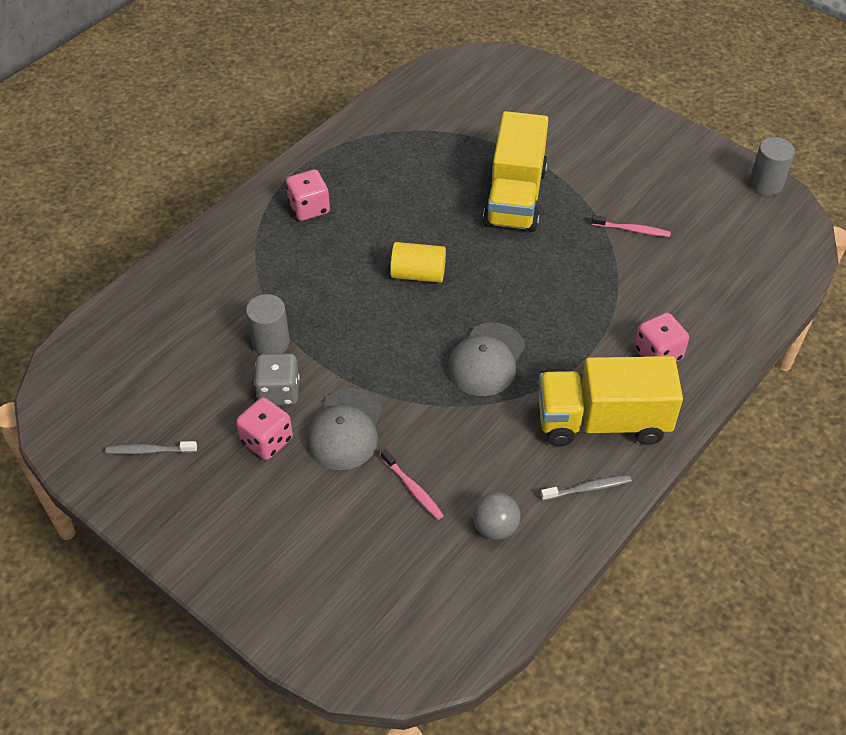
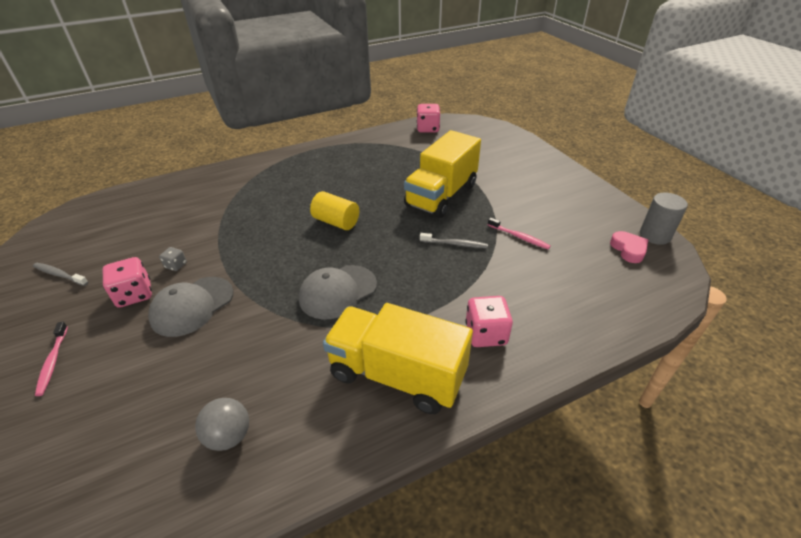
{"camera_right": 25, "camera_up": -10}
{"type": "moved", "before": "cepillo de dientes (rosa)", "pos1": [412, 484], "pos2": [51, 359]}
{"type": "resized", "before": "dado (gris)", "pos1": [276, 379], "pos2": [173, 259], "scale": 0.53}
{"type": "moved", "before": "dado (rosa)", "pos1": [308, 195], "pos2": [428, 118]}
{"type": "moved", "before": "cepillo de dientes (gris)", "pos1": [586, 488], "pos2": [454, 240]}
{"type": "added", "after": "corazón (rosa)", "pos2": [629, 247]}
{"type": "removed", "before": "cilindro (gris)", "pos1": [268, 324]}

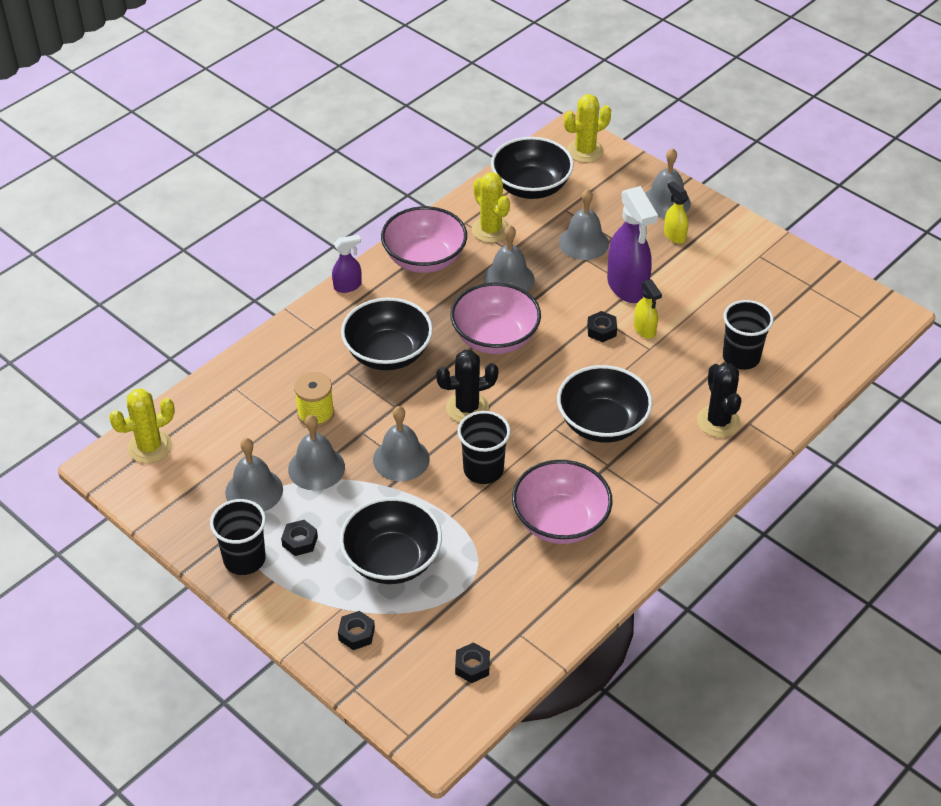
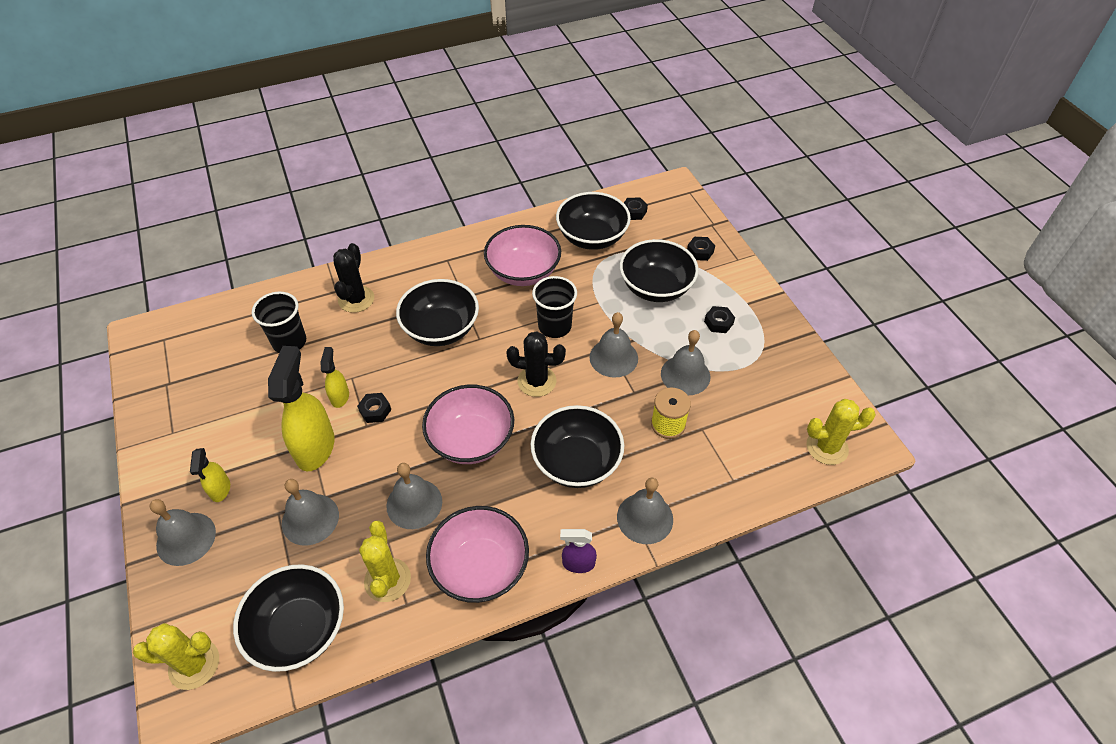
{"camera_right": -155, "camera_up": 5}
{"type": "recoloured", "before": "pulverizador (morado)", "after": "pulverizador (amarillo)", "pos1": [632, 244], "pos2": [301, 408]}
{"type": "added", "after": "cuenco (negro)", "pos2": [593, 221]}
{"type": "moved", "before": "campana (gris)", "pos1": [254, 474], "pos2": [645, 511]}
{"type": "removed", "before": "vaso (negro)", "pos1": [238, 537]}

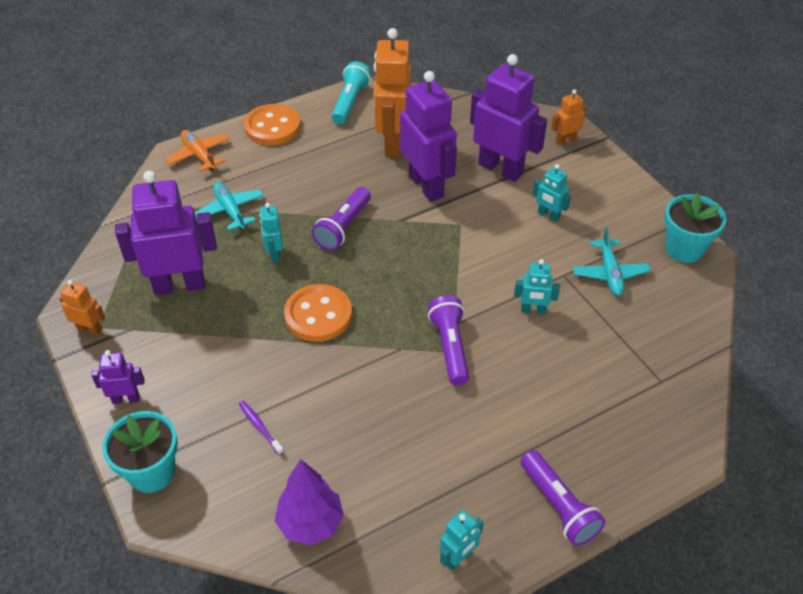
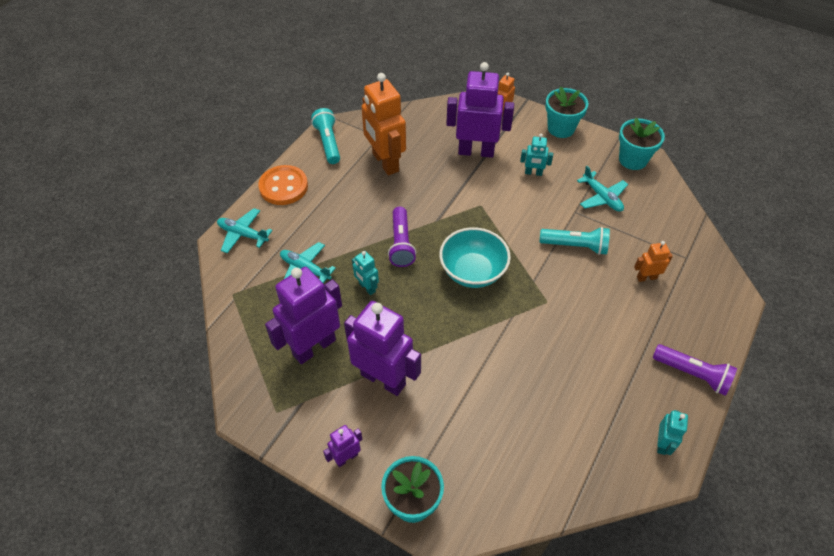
{"camera_right": -30, "camera_up": 5}
{"type": "recoloured", "before": "avión (naranja)", "after": "avión (turquesa)", "pos1": [197, 151], "pos2": [245, 230]}
{"type": "moved", "before": "robot (morado)", "pos1": [428, 136], "pos2": [382, 348]}
{"type": "added", "after": "cuenco (turquesa)", "pos2": [475, 257]}
{"type": "replaced", "before": "robot (turquesa)", "after": "lámpara de mano (turquesa)", "pos1": [537, 286], "pos2": [575, 241]}
{"type": "added", "after": "maceta (turquesa)", "pos2": [566, 112]}
{"type": "moved", "before": "robot (naranja)", "pos1": [82, 308], "pos2": [653, 261]}
{"type": "removed", "before": "cepillo de dientes (morado)", "pos1": [261, 428]}
{"type": "removed", "before": "árbol (morado)", "pos1": [309, 502]}
{"type": "removed", "before": "botón (naranja)", "pos1": [318, 313]}
{"type": "removed", "before": "lámpara de mano (morado)", "pos1": [448, 340]}

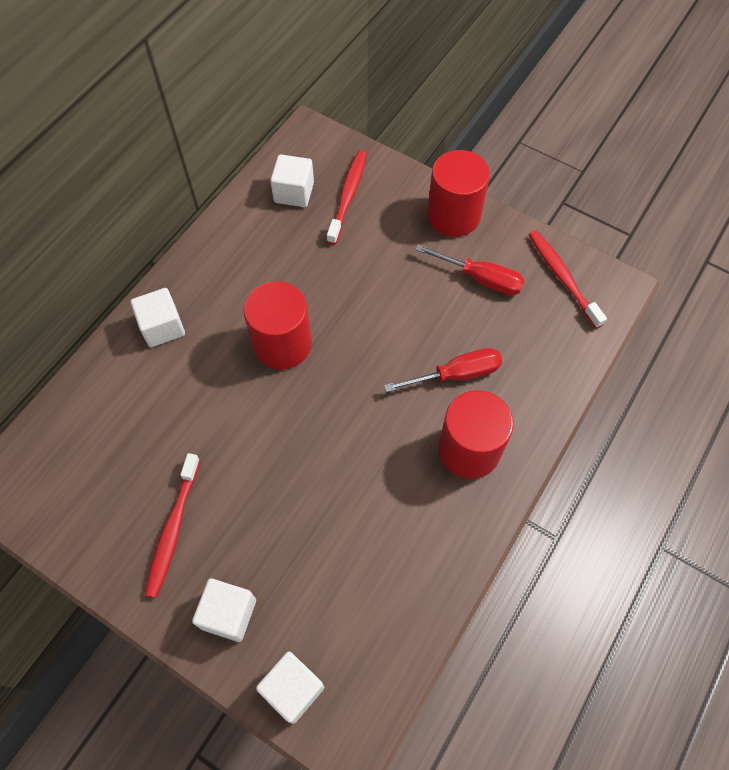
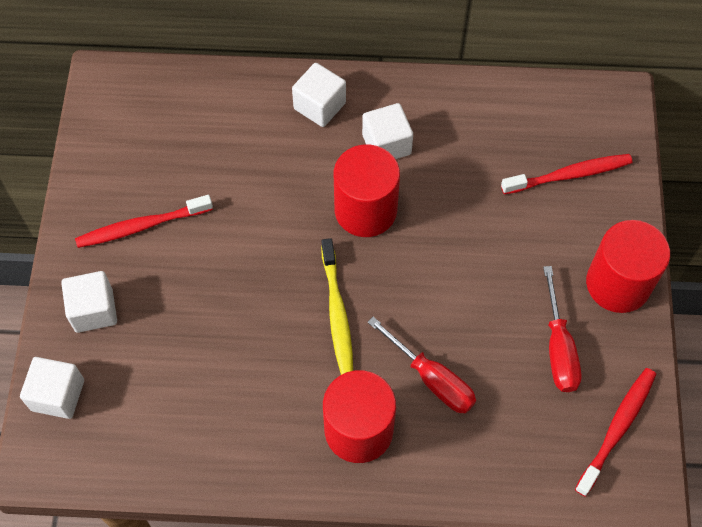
{"camera_right": 60, "camera_up": 0}
{"type": "added", "after": "cepillo de dientes (amarillo)", "pos2": [337, 306]}
{"type": "moved", "before": "cubo (blanco)", "pos1": [292, 180], "pos2": [387, 131]}

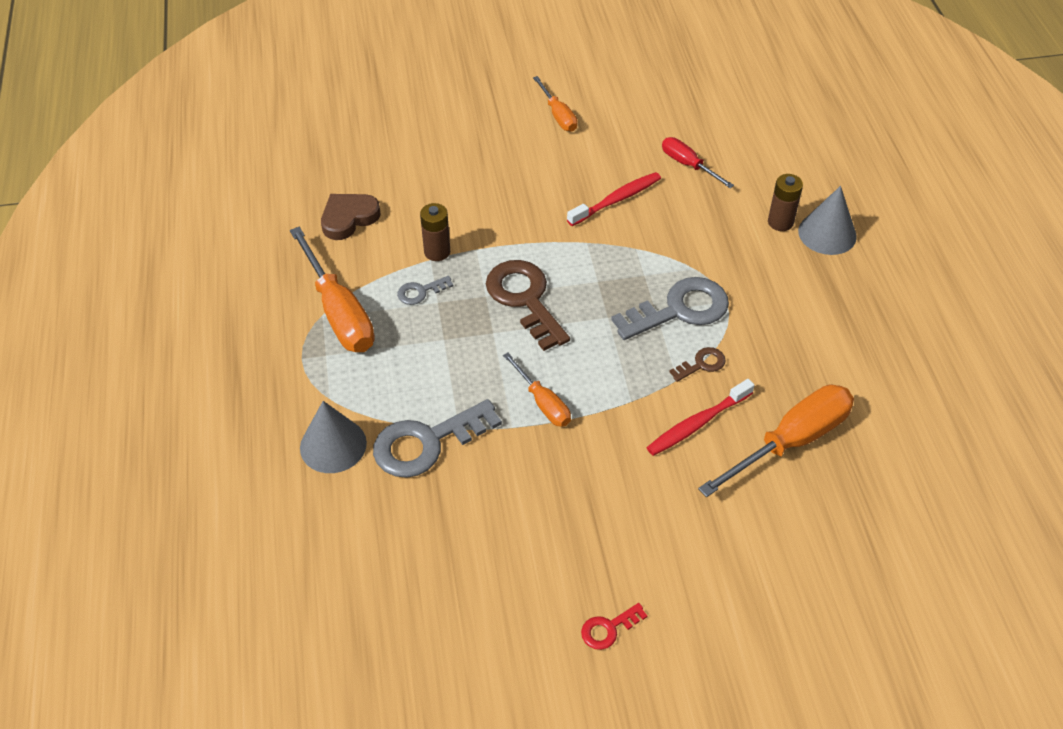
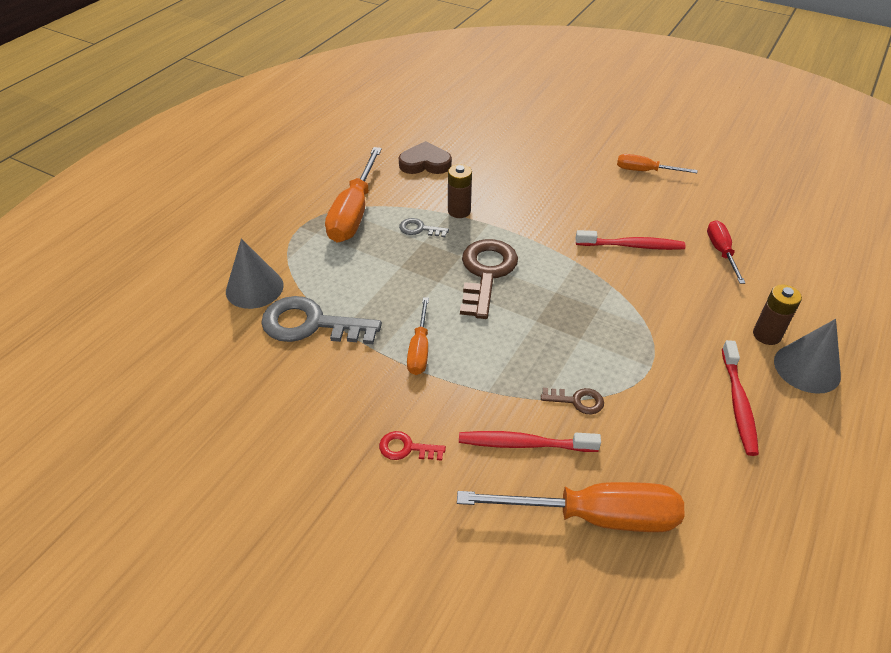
{"camera_right": 40, "camera_up": -5}
{"type": "moved", "before": "llave (rojo)", "pos1": [614, 626], "pos2": [412, 446]}
{"type": "turned", "before": "destornillador (naranja)", "pos1": [555, 104], "pos2": [657, 163], "turn": 90}
{"type": "added", "after": "cepillo de dientes (rojo)", "pos2": [740, 398]}
{"type": "removed", "before": "llave (gris)", "pos1": [670, 308]}

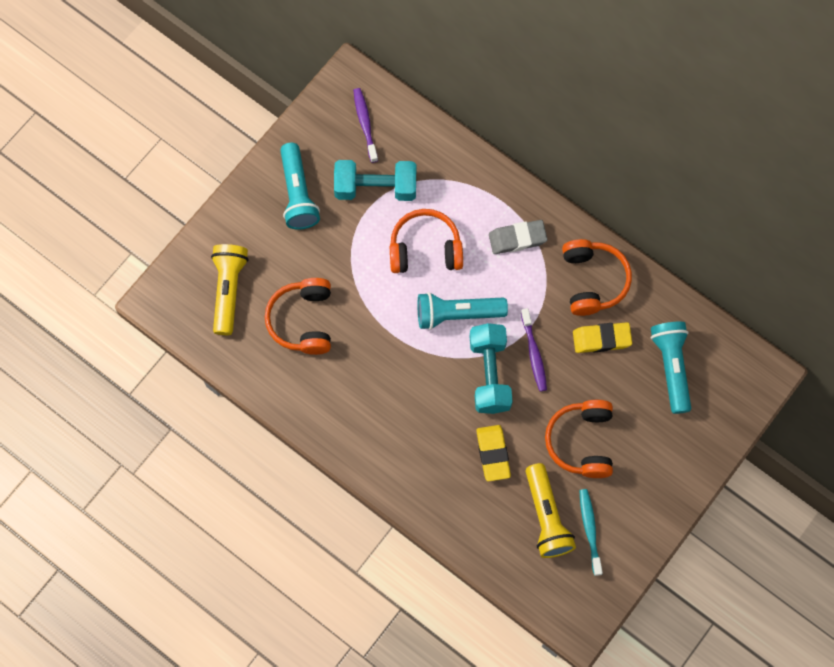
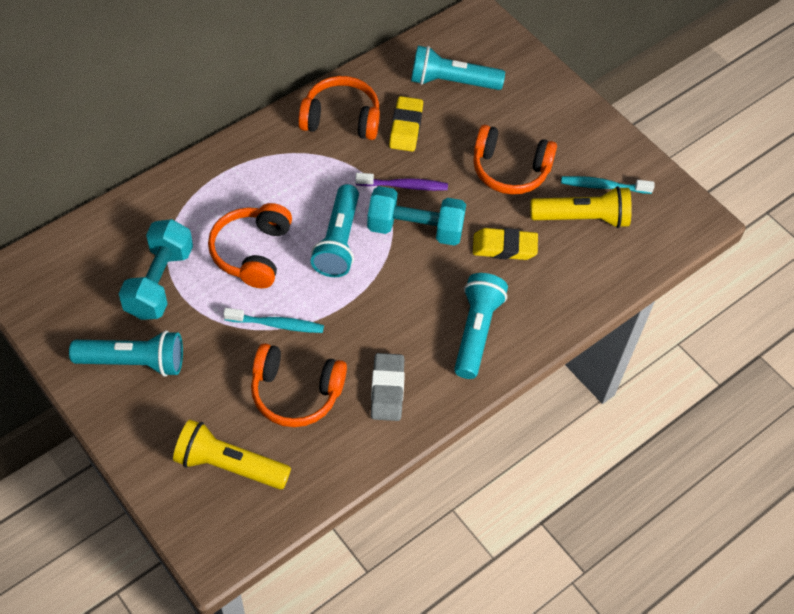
{"camera_right": -80, "camera_up": -15}
{"type": "added", "after": "cepillo de dientes (turquesa)", "pos2": [273, 320]}
{"type": "moved", "before": "goma de borrar (gris)", "pos1": [518, 237], "pos2": [388, 387]}
{"type": "added", "after": "lámpara de mano (turquesa)", "pos2": [481, 326]}
{"type": "removed", "before": "cepillo de dientes (morado)", "pos1": [365, 125]}

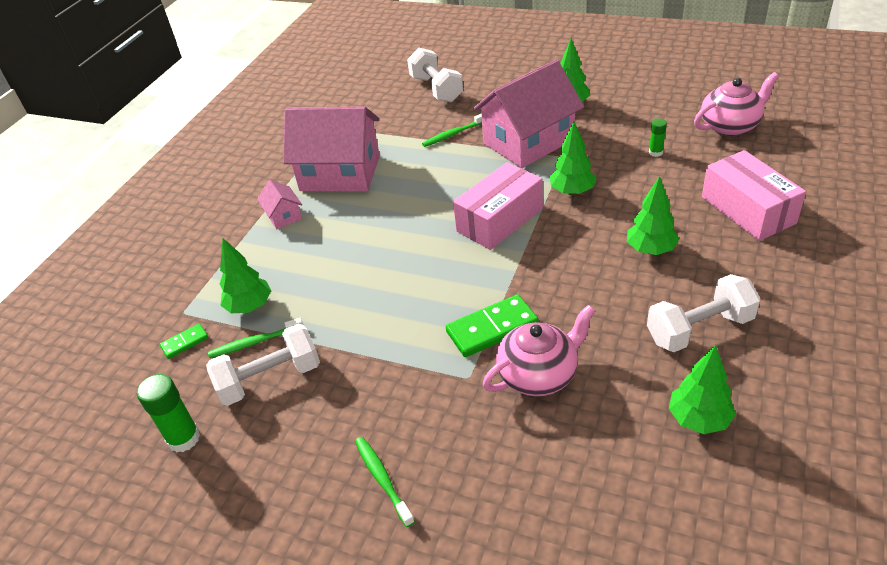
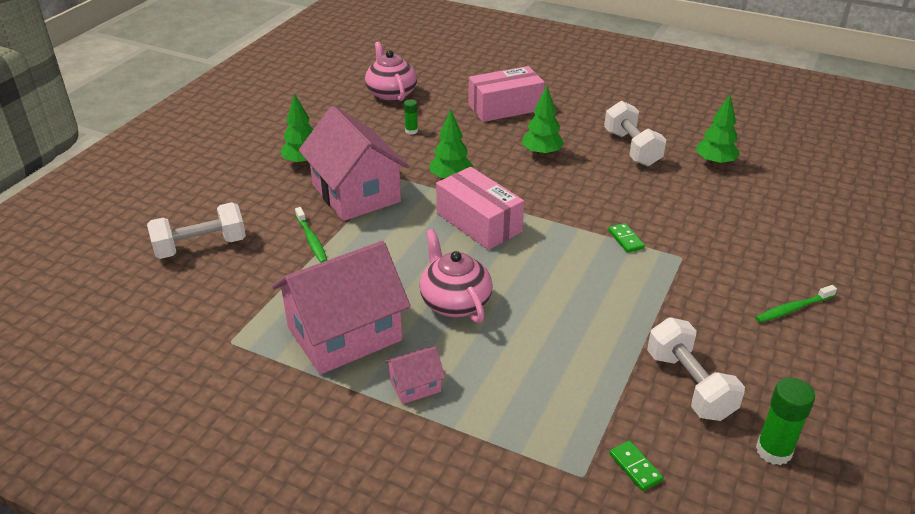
{"camera_right": -90, "camera_up": -5}
{"type": "turned", "before": "casa (rosa)", "pos1": [331, 149], "pos2": [341, 308], "turn": 45}
{"type": "moved", "before": "tetera (rosa)", "pos1": [539, 350], "pos2": [456, 276]}
{"type": "resized", "before": "ficha de dominó (verde)", "pos1": [492, 325], "pos2": [626, 238], "scale": 0.54}
{"type": "removed", "before": "cepillo de dientes (verde)", "pos1": [255, 338]}
{"type": "removed", "before": "árbol (verde)", "pos1": [245, 275]}

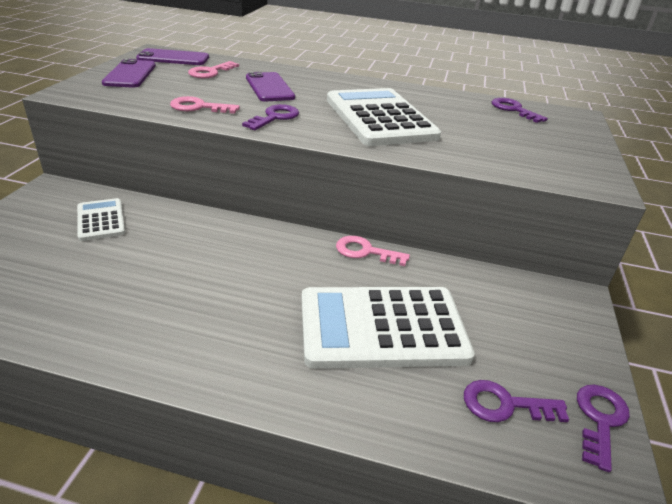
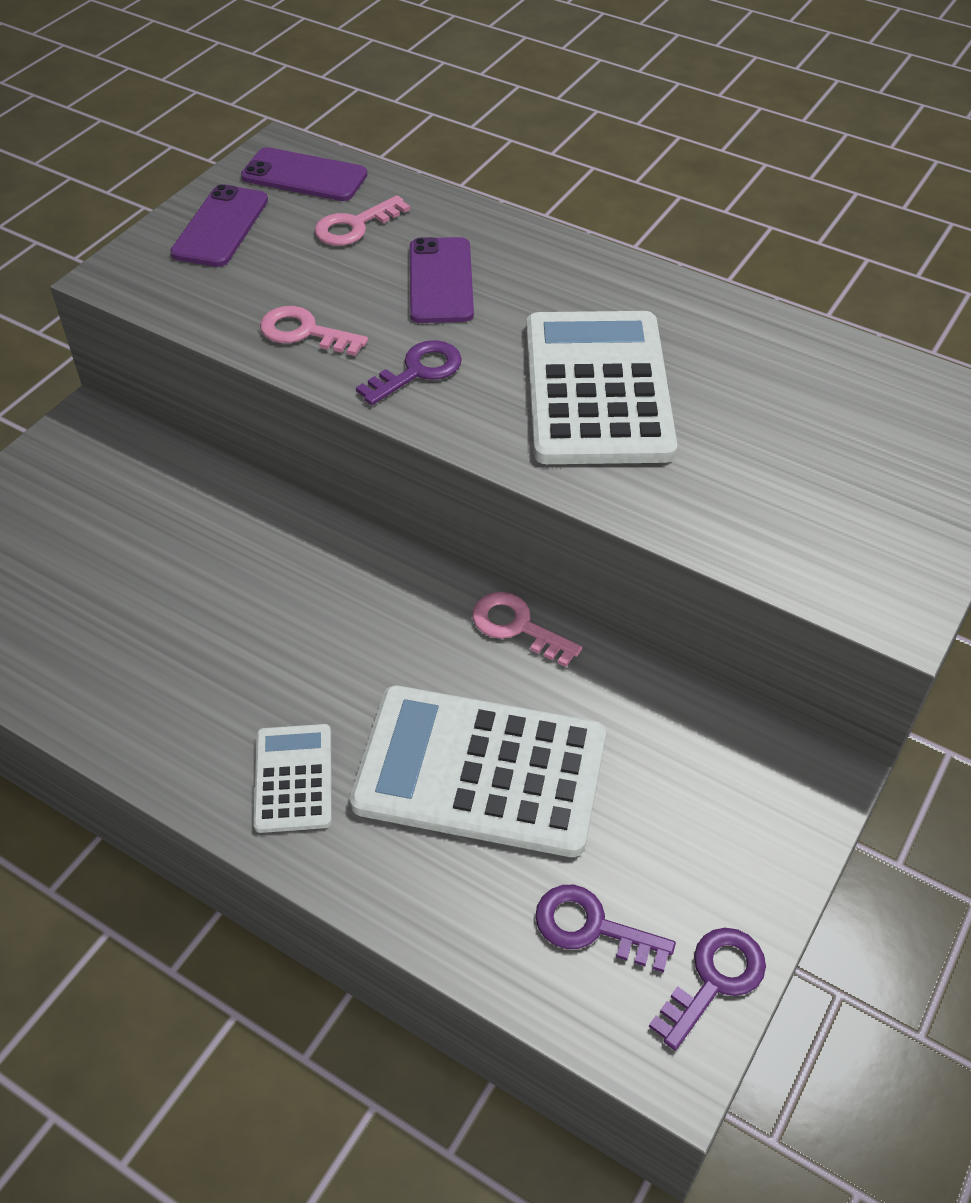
{"camera_right": 20, "camera_up": 15}
{"type": "moved", "before": "calculadora (blanco)", "pos1": [101, 219], "pos2": [292, 778]}
{"type": "removed", "before": "llave (morado)", "pos1": [519, 110]}

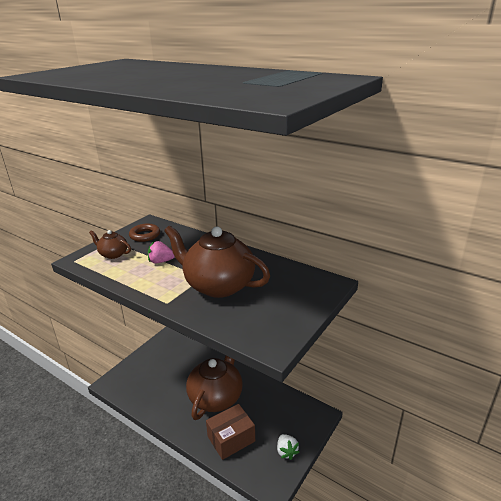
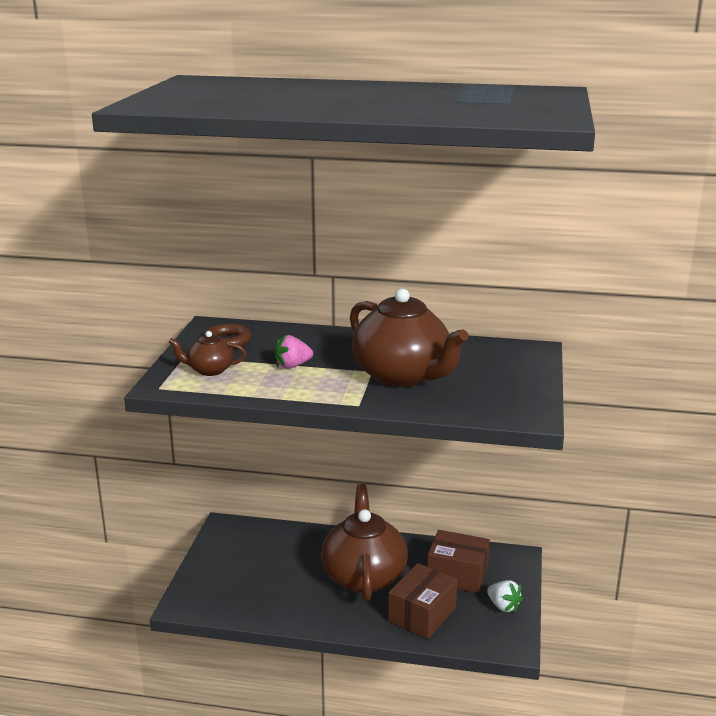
{"camera_right": -25, "camera_up": -5}
{"type": "turned", "before": "tetera (marrón)", "pos1": [217, 262], "pos2": [409, 337], "turn": -135}
{"type": "added", "after": "caja (marrón)", "pos2": [458, 561]}

